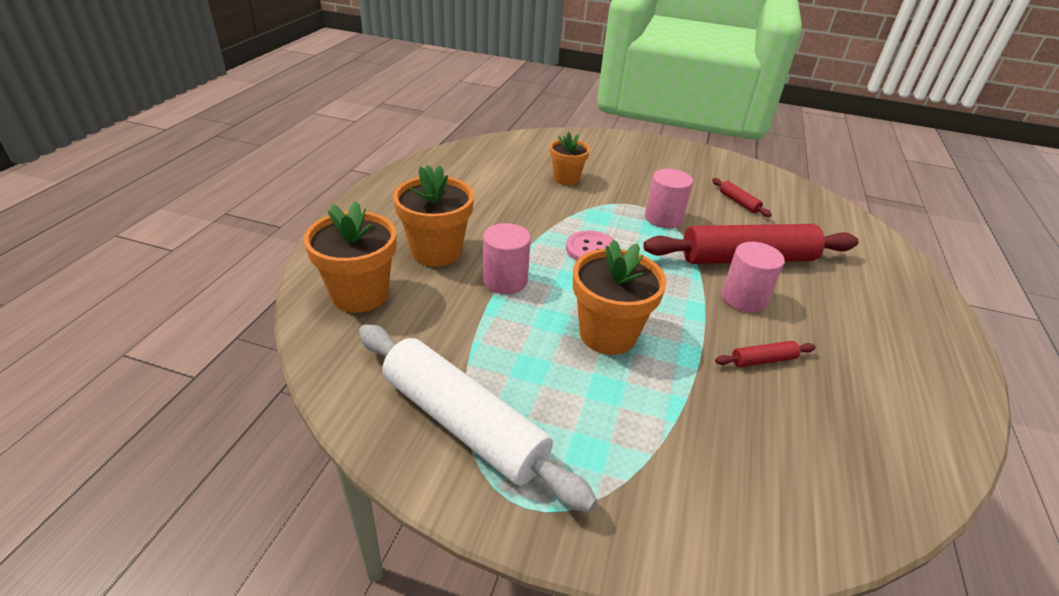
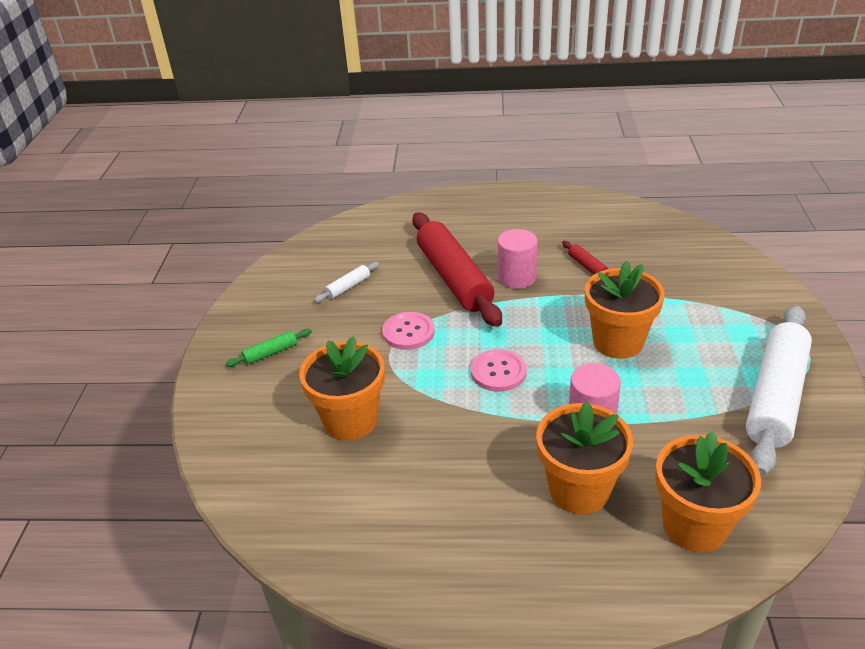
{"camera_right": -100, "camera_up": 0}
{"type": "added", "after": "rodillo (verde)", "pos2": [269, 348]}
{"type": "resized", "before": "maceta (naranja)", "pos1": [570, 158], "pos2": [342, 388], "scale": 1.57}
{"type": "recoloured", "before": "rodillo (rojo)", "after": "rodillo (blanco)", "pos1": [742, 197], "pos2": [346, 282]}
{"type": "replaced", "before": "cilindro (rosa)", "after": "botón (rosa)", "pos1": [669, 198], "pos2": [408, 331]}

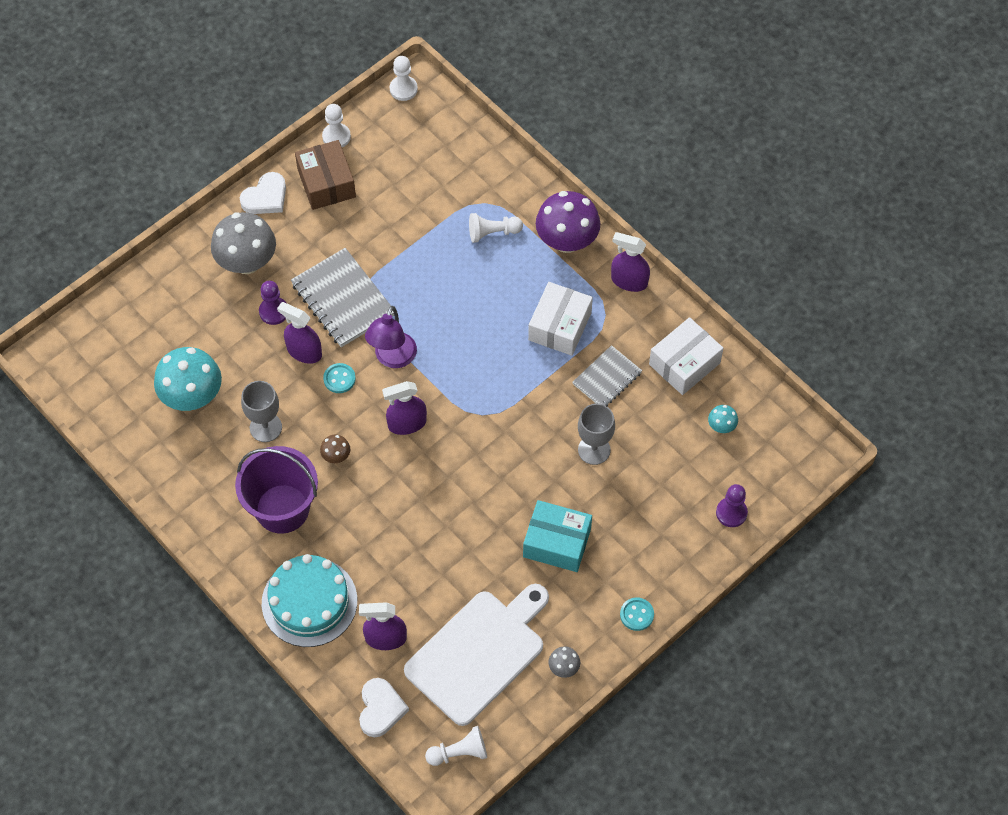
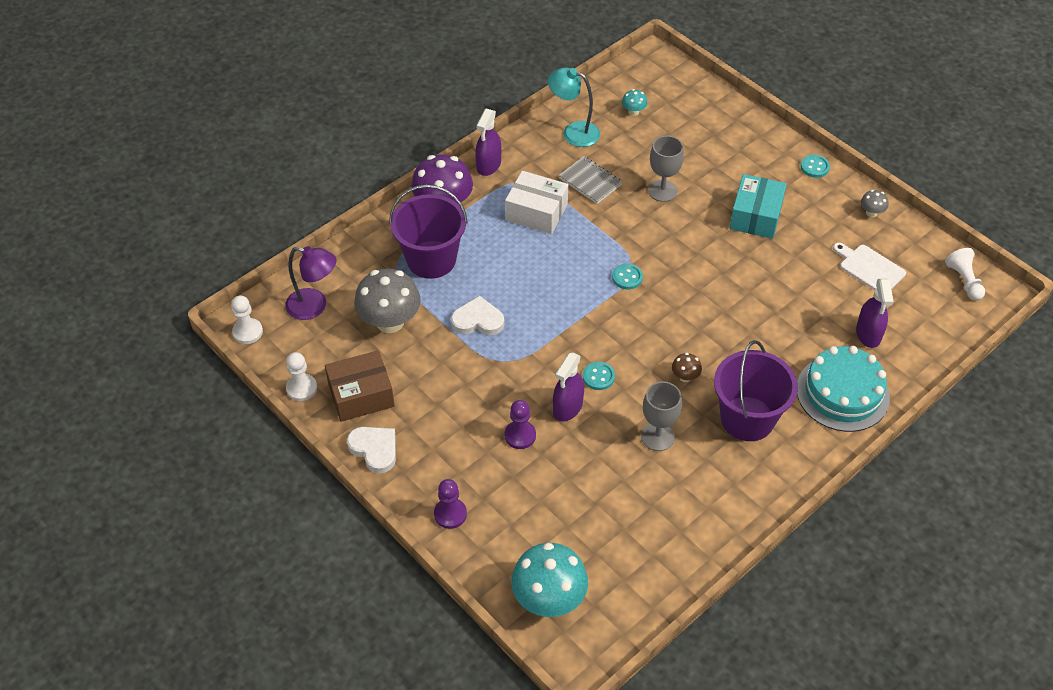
{"camera_right": -90, "camera_up": -10}
{"type": "moved", "before": "lámpara (morado)", "pos1": [391, 337], "pos2": [311, 283]}
{"type": "moved", "before": "seta (gris)", "pos1": [243, 243], "pos2": [387, 300]}
{"type": "replaced", "before": "peón (blanco)", "after": "balde (morado)", "pos1": [496, 228], "pos2": [428, 231]}
{"type": "moved", "before": "peón (morado)", "pos1": [732, 505], "pos2": [450, 504]}
{"type": "moved", "before": "corazón (blanco)", "pos1": [384, 707], "pos2": [477, 315]}
{"type": "moved", "before": "seta (turquesa)", "pos1": [188, 379], "pos2": [549, 580]}
{"type": "replaced", "before": "caja (blanco)", "after": "lámpara (turquesa)", "pos1": [686, 356], "pos2": [574, 107]}
{"type": "added", "after": "botón (turquesa)", "pos2": [627, 276]}
{"type": "resized", "before": "tabla de cortar (blanco)", "pos1": [476, 655], "pos2": [869, 266], "scale": 0.52}
{"type": "removed", "before": "cuaderno (gris)", "pos1": [342, 297]}
{"type": "removed", "before": "pulverizador (morado)", "pos1": [404, 408]}

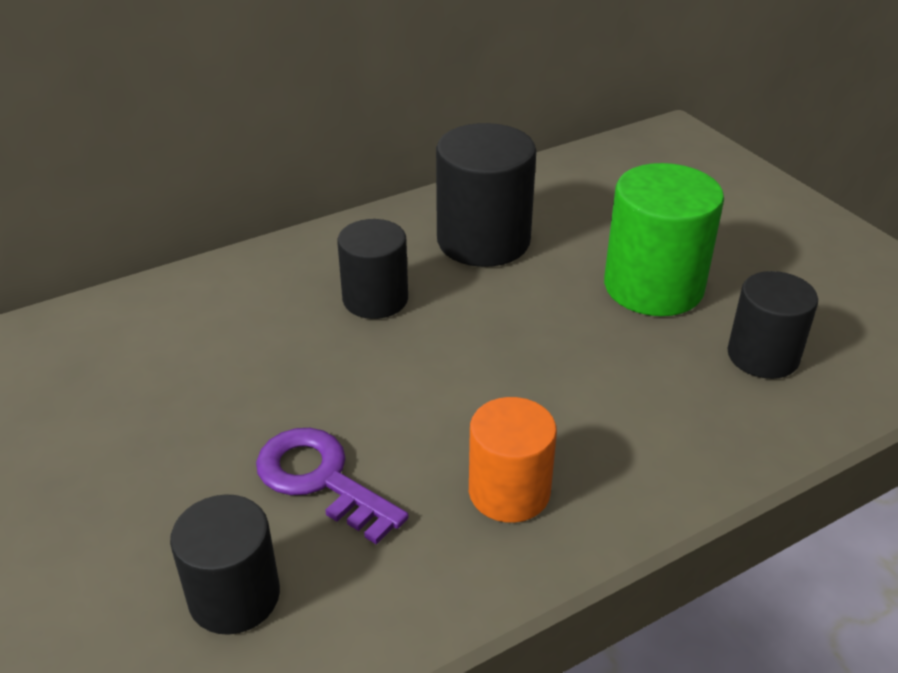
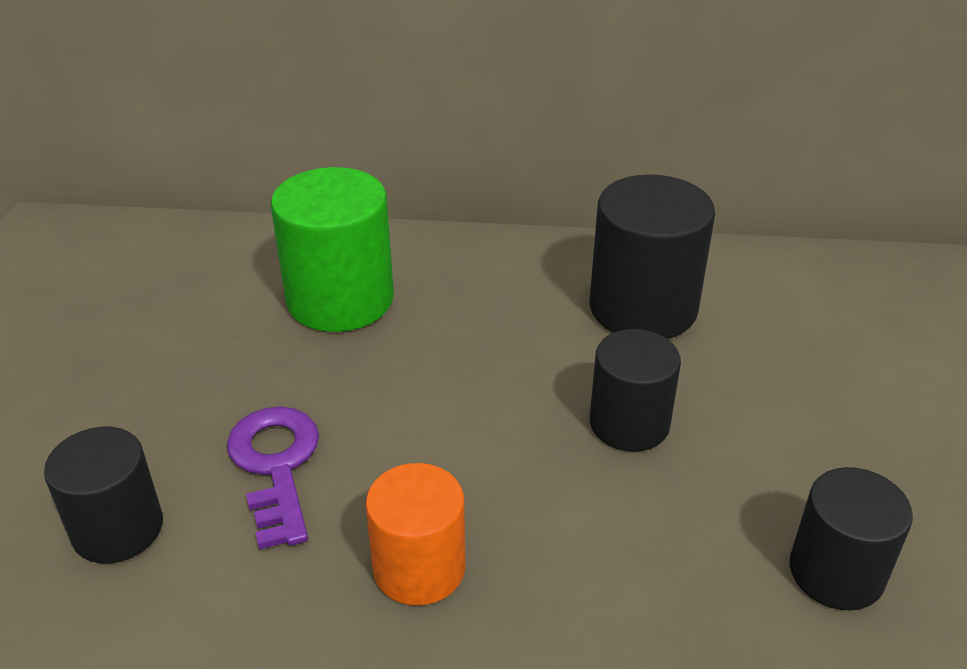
{"camera_right": 35, "camera_up": 0}
{"type": "moved", "before": "cilindro (verde)", "pos1": [664, 239], "pos2": [332, 249]}
{"type": "moved", "before": "cilindro (negro)", "pos1": [372, 269], "pos2": [635, 390]}

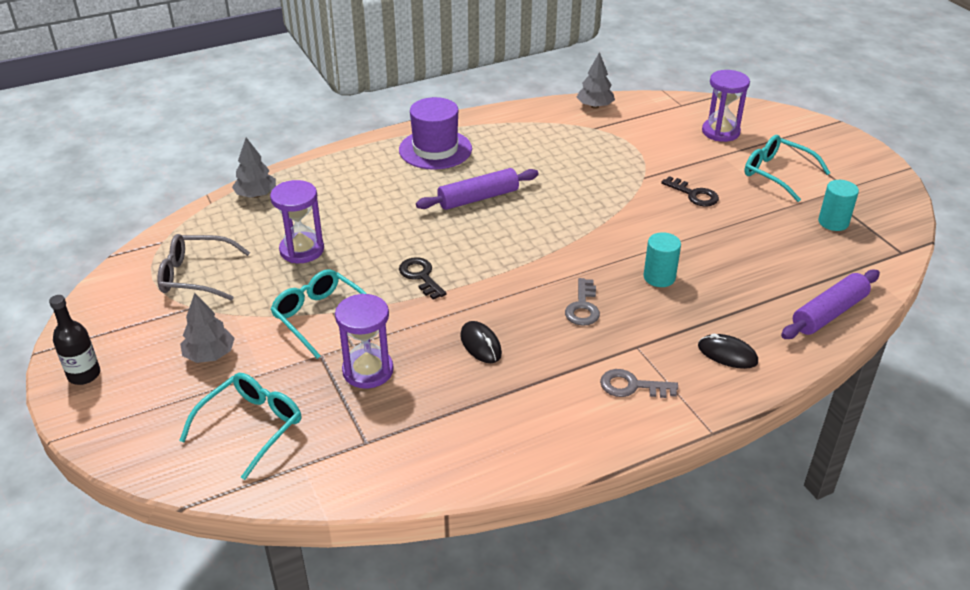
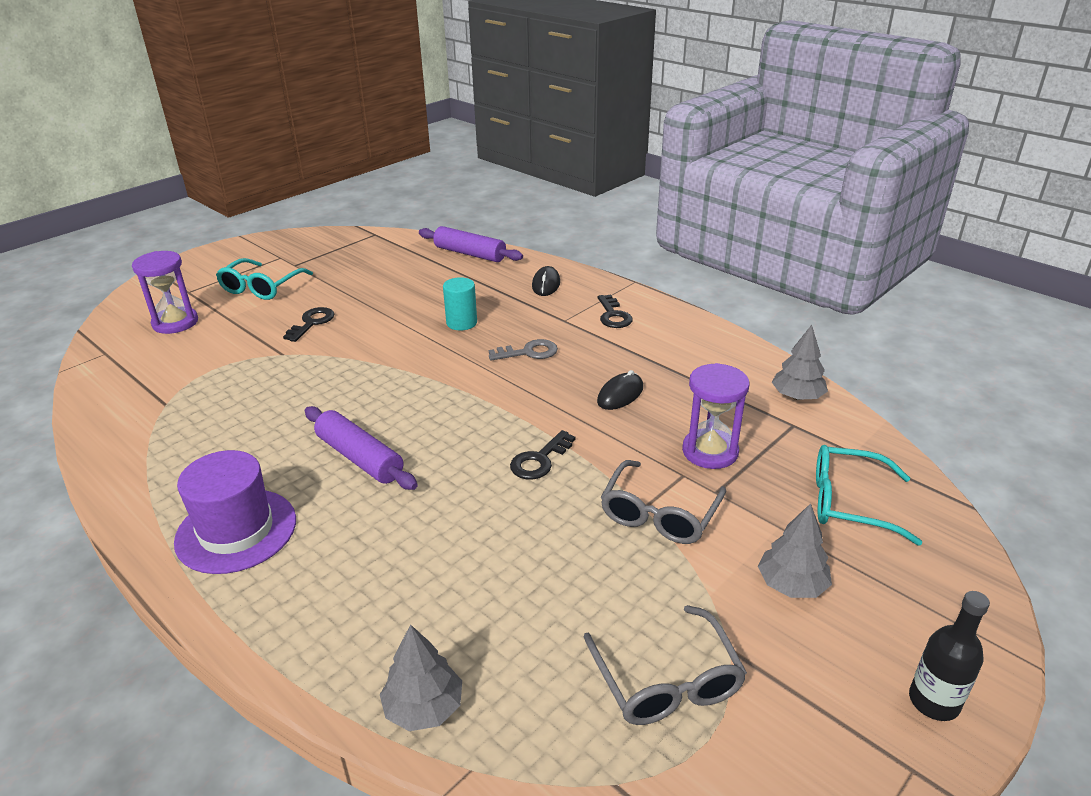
{"camera_right": -110, "camera_up": -5}
{"type": "recoloured", "before": "llave (gris)", "after": "llave (negro)", "pos1": [639, 383], "pos2": [615, 311]}
{"type": "recoloured", "before": "gafas (turquesa)", "after": "gafas (gris)", "pos1": [318, 314], "pos2": [663, 502]}
{"type": "moved", "before": "árbol (gris)", "pos1": [596, 80], "pos2": [800, 362]}
{"type": "removed", "before": "reloj de arena (morado)", "pos1": [297, 221]}
{"type": "removed", "before": "cilindro (turquesa)", "pos1": [838, 205]}

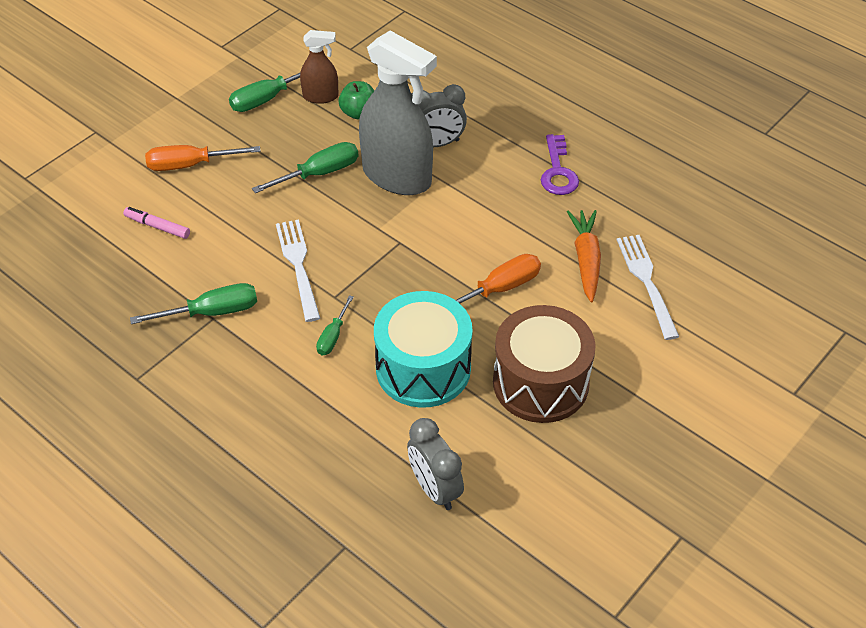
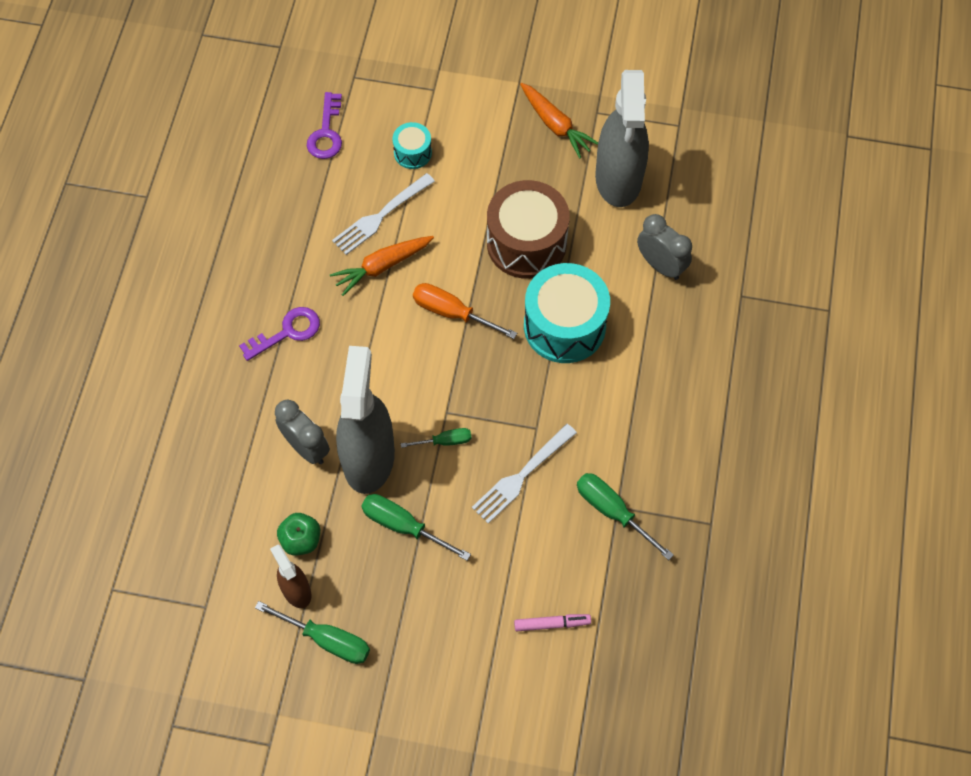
{"camera_right": -120, "camera_up": 15}
{"type": "added", "after": "llave (morado)", "pos2": [324, 125]}
{"type": "added", "after": "tambor (turquesa)", "pos2": [412, 145]}
{"type": "moved", "before": "destornillador (verde)", "pos1": [335, 325], "pos2": [436, 438]}
{"type": "turned", "before": "rotulador (rosa)", "pos1": [156, 223], "pos2": [552, 623], "turn": -90}
{"type": "added", "after": "zanahoria (naranja)", "pos2": [559, 121]}
{"type": "added", "after": "pulverizador (gris)", "pos2": [622, 138]}
{"type": "turned", "before": "despertador (gris)", "pos1": [435, 464], "pos2": [664, 247], "turn": -75}
{"type": "removed", "before": "destornillador (naranja)", "pos1": [202, 158]}

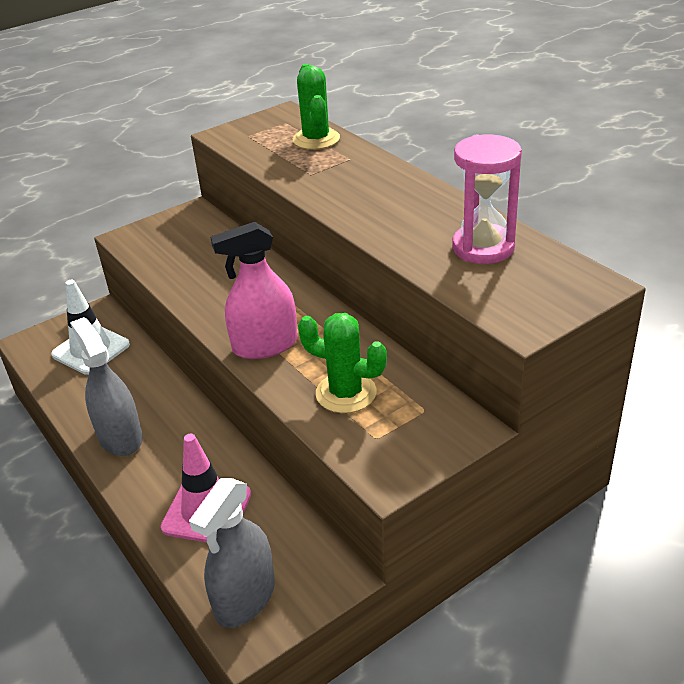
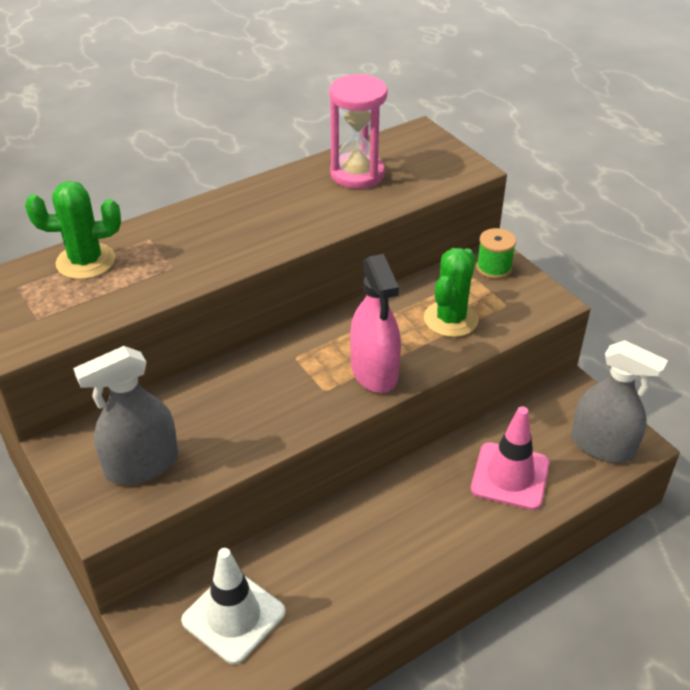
{"camera_right": -90, "camera_up": 5}
{"type": "moved", "before": "pulverizador (gris)", "pos1": [106, 386], "pos2": [125, 415]}
{"type": "added", "after": "carrete (verde)", "pos2": [496, 253]}

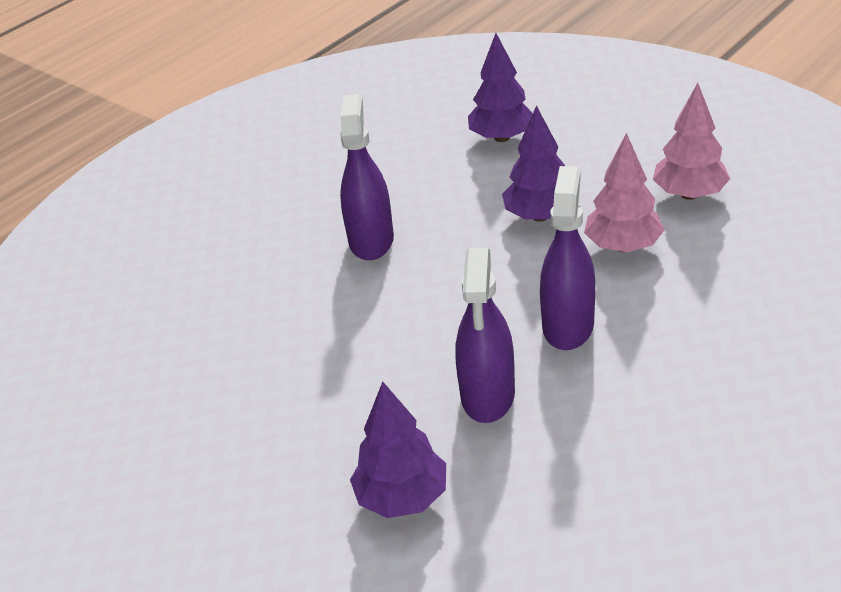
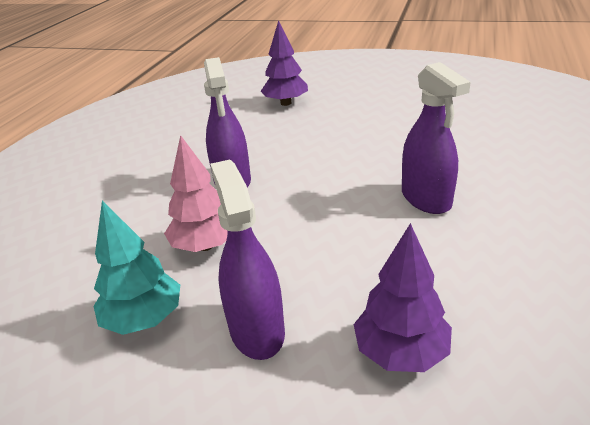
{"camera_right": 155, "camera_up": -5}
{"type": "recoloured", "before": "árbol (rosa)", "after": "árbol (turquesa)", "pos1": [691, 141], "pos2": [137, 267]}
{"type": "moved", "before": "pulverizador (morado)", "pos1": [485, 335], "pos2": [247, 259]}
{"type": "removed", "before": "árbol (morado)", "pos1": [533, 163]}

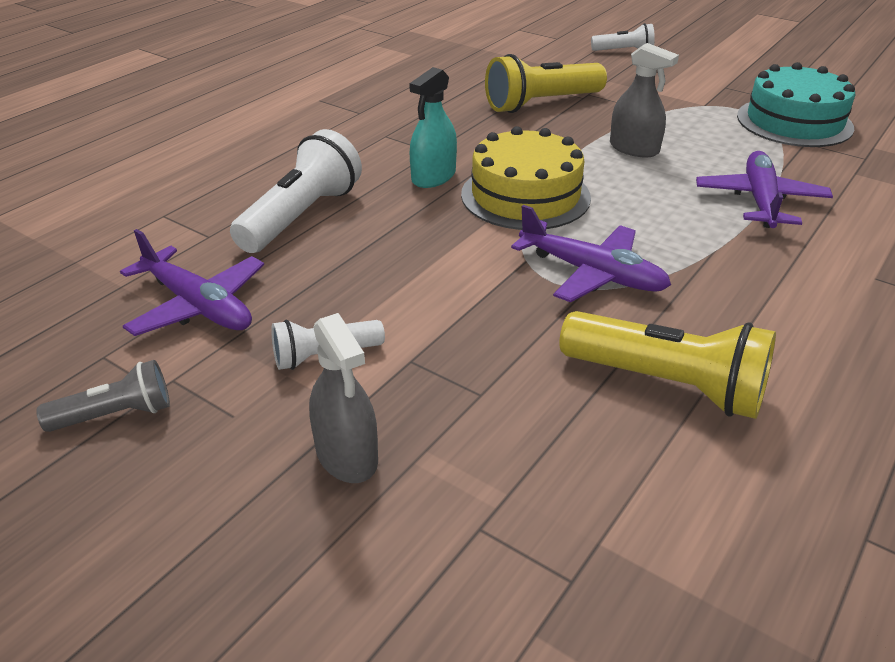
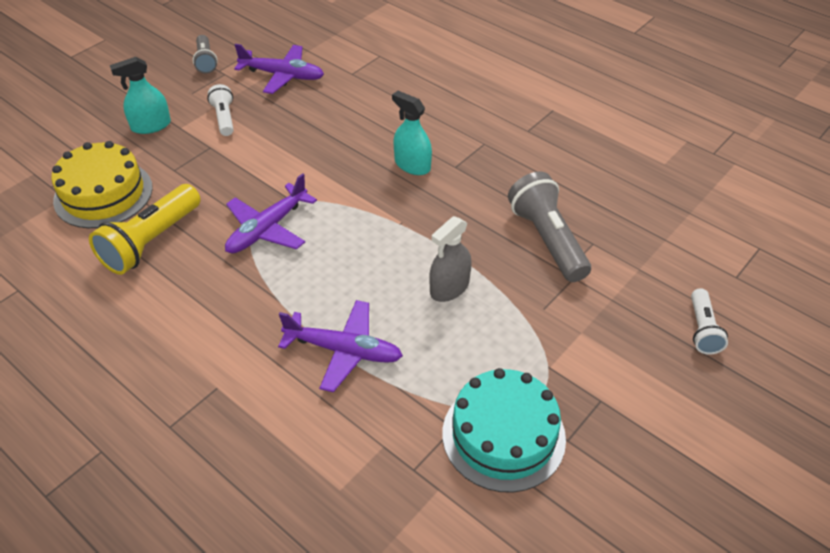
{"camera_right": 95, "camera_up": 10}
{"type": "moved", "before": "tarta (amarillo)", "pos1": [526, 178], "pos2": [102, 184]}
{"type": "recoloured", "before": "pulverizador (gris)", "after": "pulverizador (turquesa)", "pos1": [343, 398], "pos2": [140, 95]}
{"type": "turned", "before": "avión (morado)", "pos1": [192, 282], "pos2": [279, 69], "turn": -120}
{"type": "recoloured", "before": "lámpara de mano (amarillo)", "after": "lámpara de mano (gris)", "pos1": [546, 83], "pos2": [549, 227]}
{"type": "removed", "before": "lámpara de mano (blanco)", "pos1": [296, 191]}

